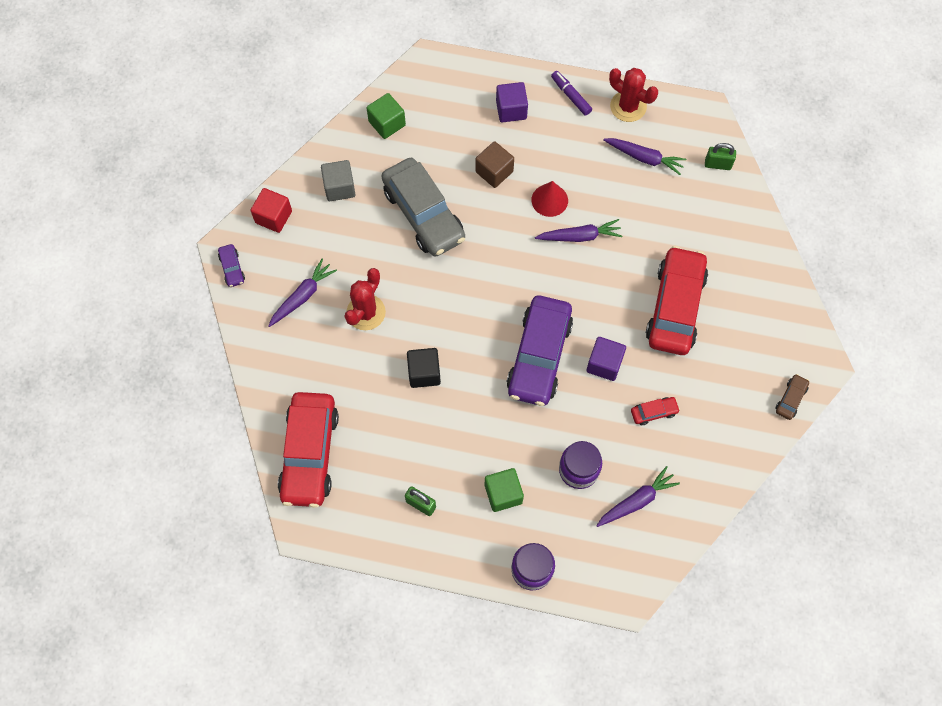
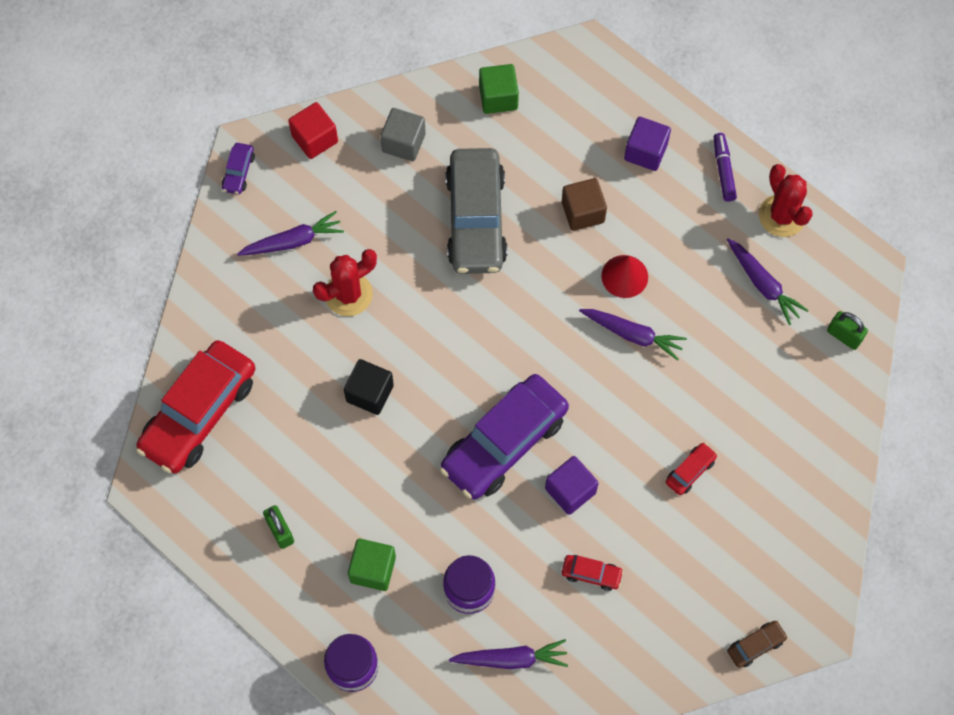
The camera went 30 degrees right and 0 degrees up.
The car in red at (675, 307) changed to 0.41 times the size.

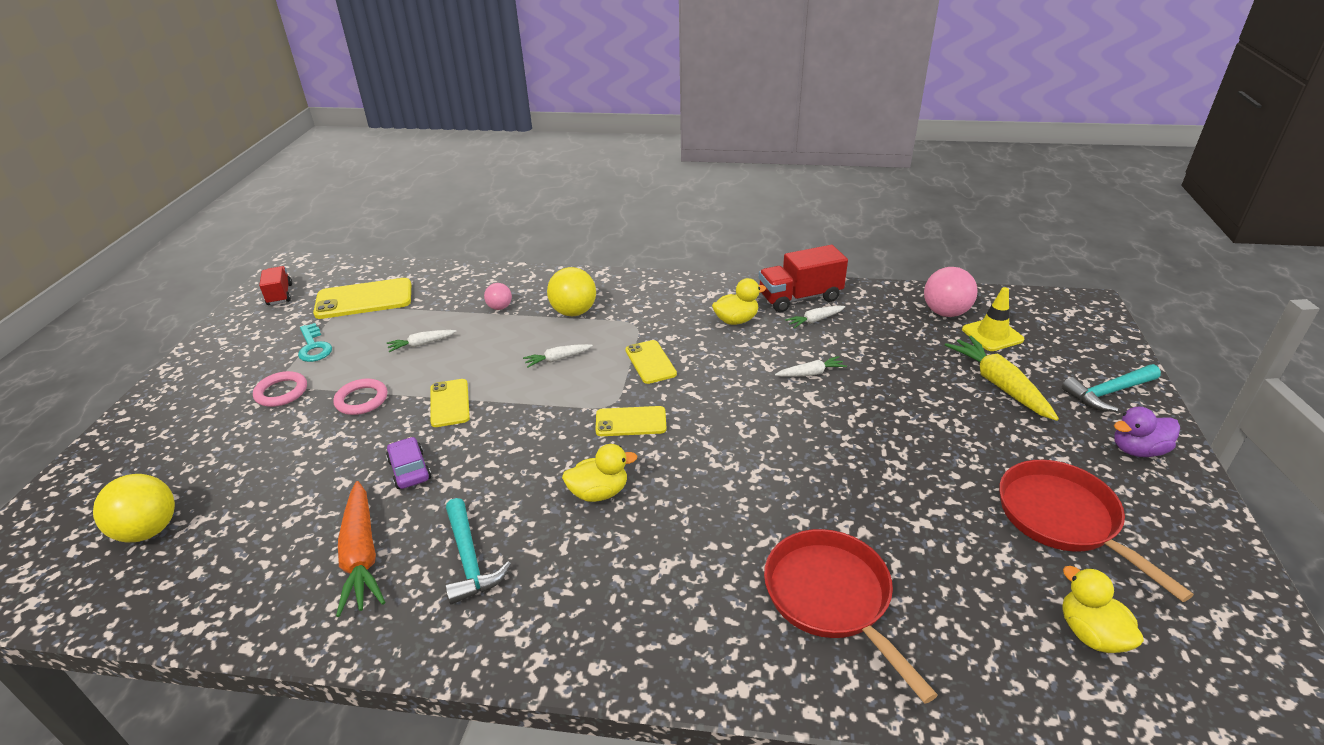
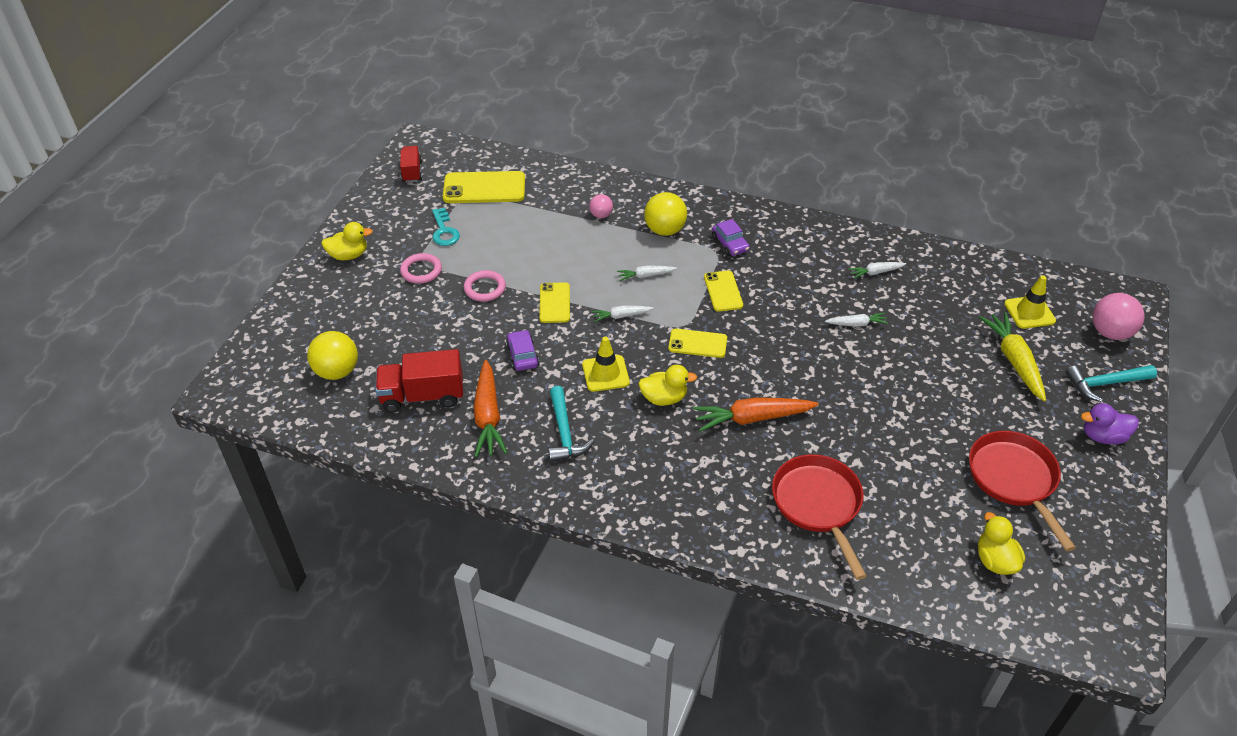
The camera went 10 degrees right and 10 degrees up.
The carrot in white moved from (421, 344) to (621, 316).
The duck in yellow moved from (736, 320) to (349, 255).
The truck in red moved from (800, 298) to (422, 396).
The ball in pink moved from (945, 312) to (1110, 332).
The traffic cone in yellow at (605, 373) appeared.
The carrot in orange at (752, 418) appeared.
The car in purple at (730, 244) appeared.

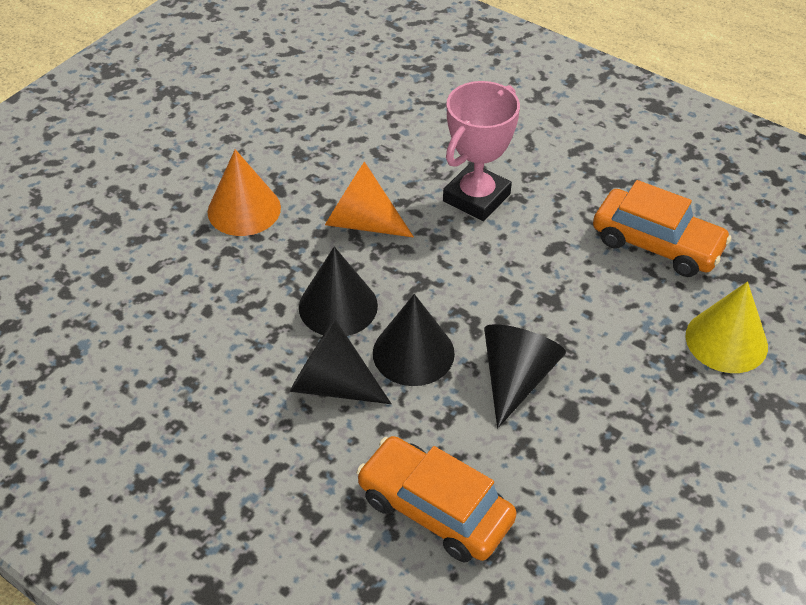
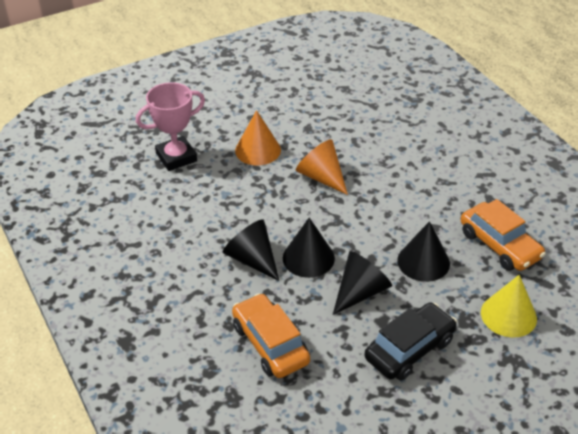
The camera went 25 degrees right and 5 degrees down.
The cone in black moved from (338, 306) to (423, 262).
The trophy in pink moved from (476, 197) to (176, 157).
The car in black at (409, 349) appeared.

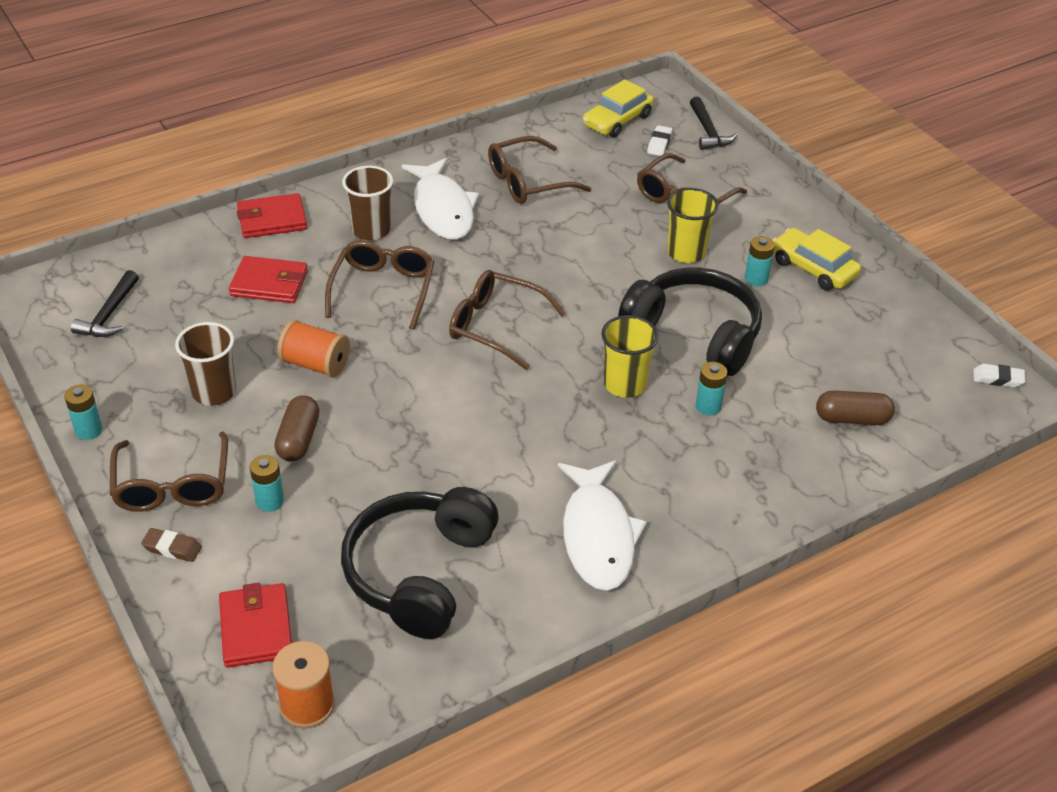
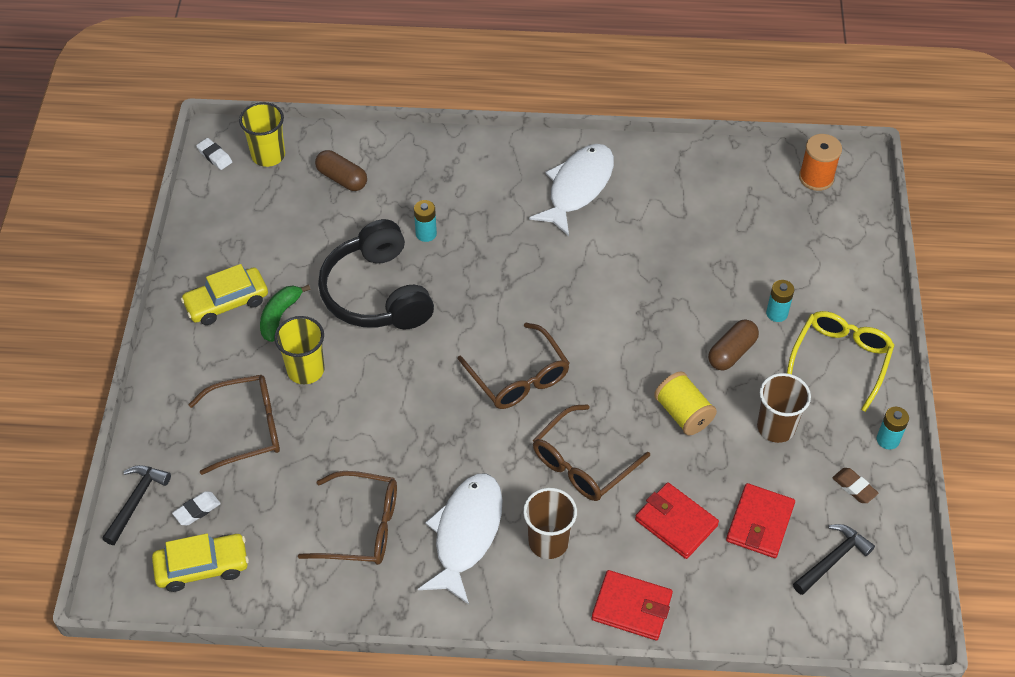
The camera went 145 degrees left and 10 degrees up.
The glasses in brown at (172, 485) became the glasses in yellow at (840, 359).
The eraser in brown moved from (172, 548) to (854, 487).
The wallet in red moved from (256, 628) to (759, 523).
The spool in orange at (315, 364) became the spool in yellow at (683, 413).
The headphones in black at (419, 573) disappeared.
The cup in yellow moved from (625, 384) to (268, 155).
The battery in turquoise at (756, 279) was replaced by the banana in green at (280, 316).
The car in yellow at (813, 268) turned 75 degrees clockwise.

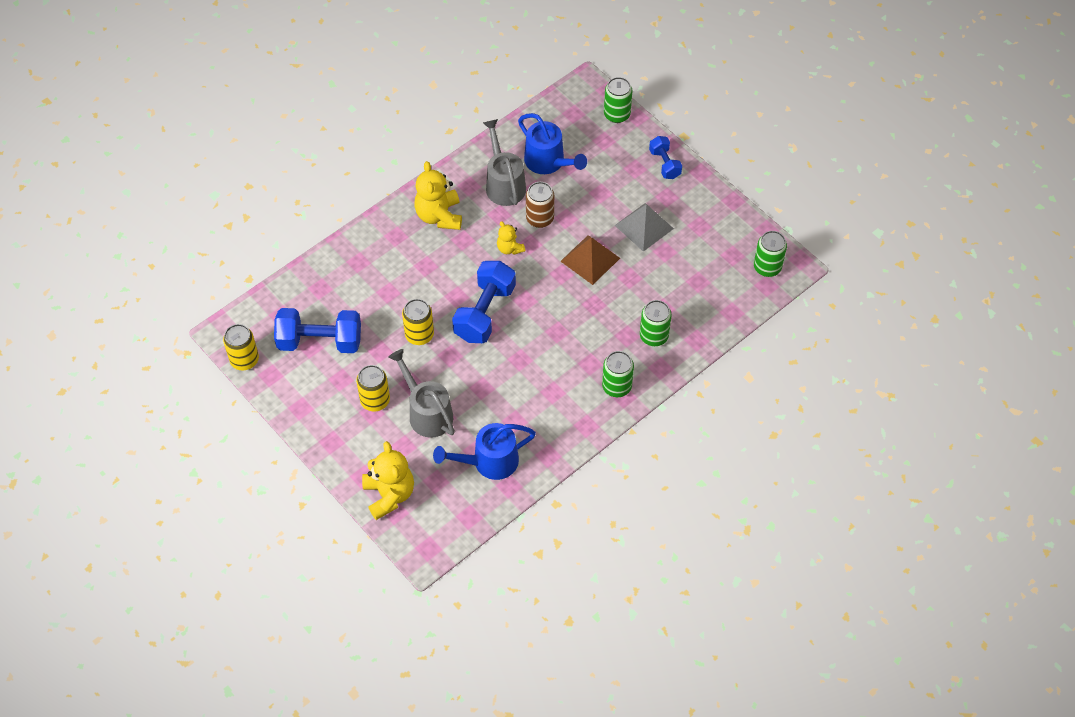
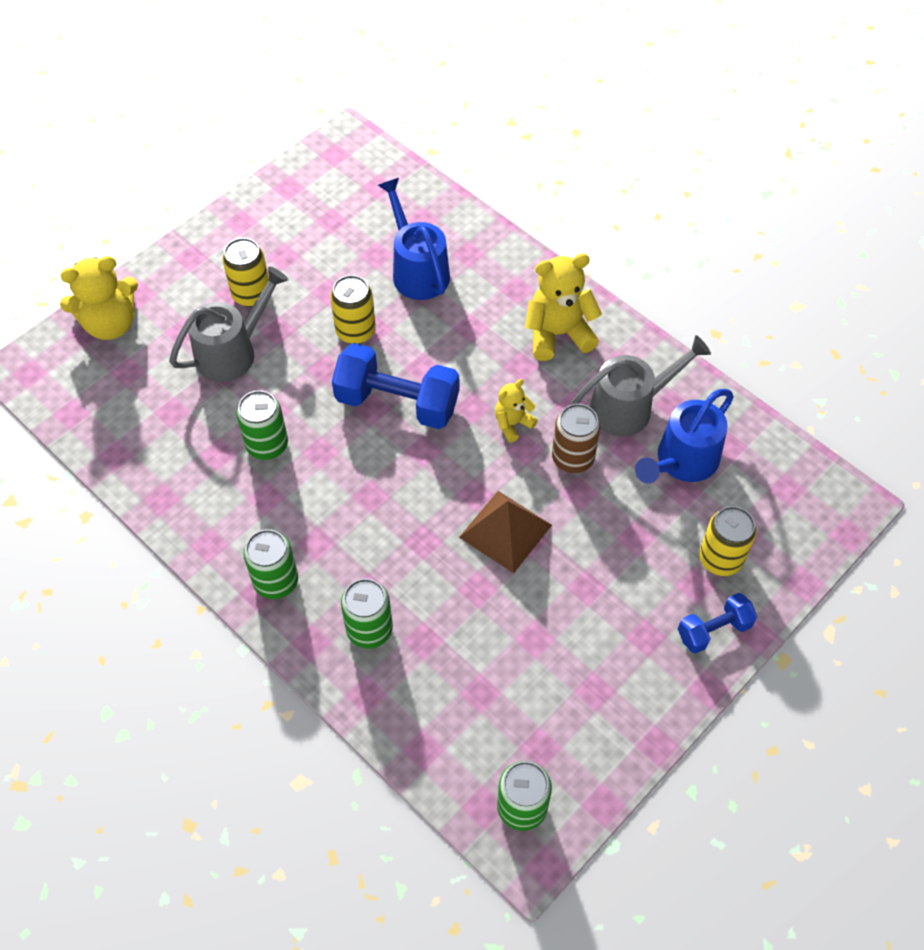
The camera went 85 degrees right and 0 degrees up.
The can in yellow moved from (244, 360) to (720, 559).
The dumbbell in blue at (320, 341) disappeared.
The watering can in blue moved from (488, 462) to (417, 270).
The can in green moved from (617, 114) to (267, 445).
The pyramid in grey at (644, 227) disappeared.

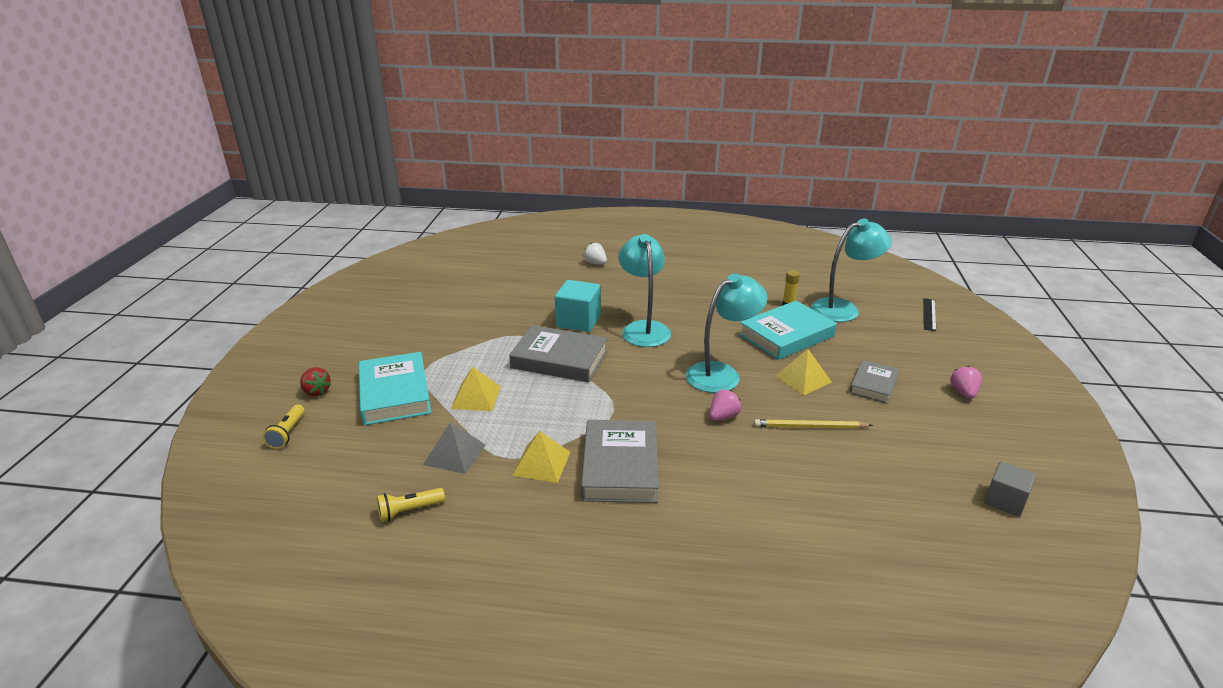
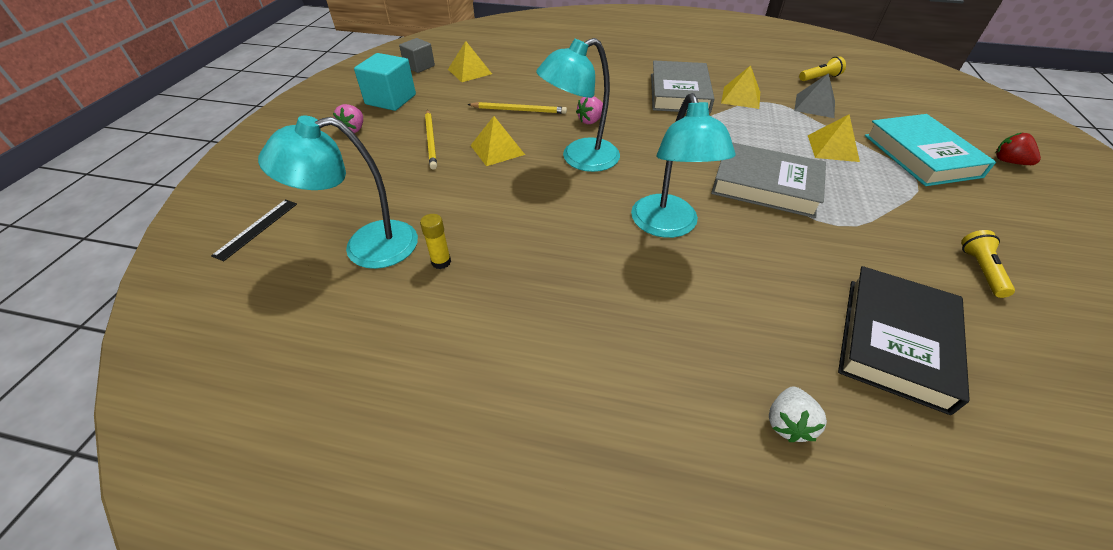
The camera went 175 degrees left and 15 degrees up.
The flashlight in yellow moved from (287, 433) to (980, 270).
The cube in turquoise moved from (578, 321) to (391, 99).
The strawberry in white at (595, 263) turned 60 degrees clockwise.
The book in turquoise at (786, 335) disappeared.
The book in grey at (873, 385) was replaced by the pencil in yellow at (431, 140).
The pyramid in yellow at (469, 71) appeared.
The book in black at (895, 341) appeared.

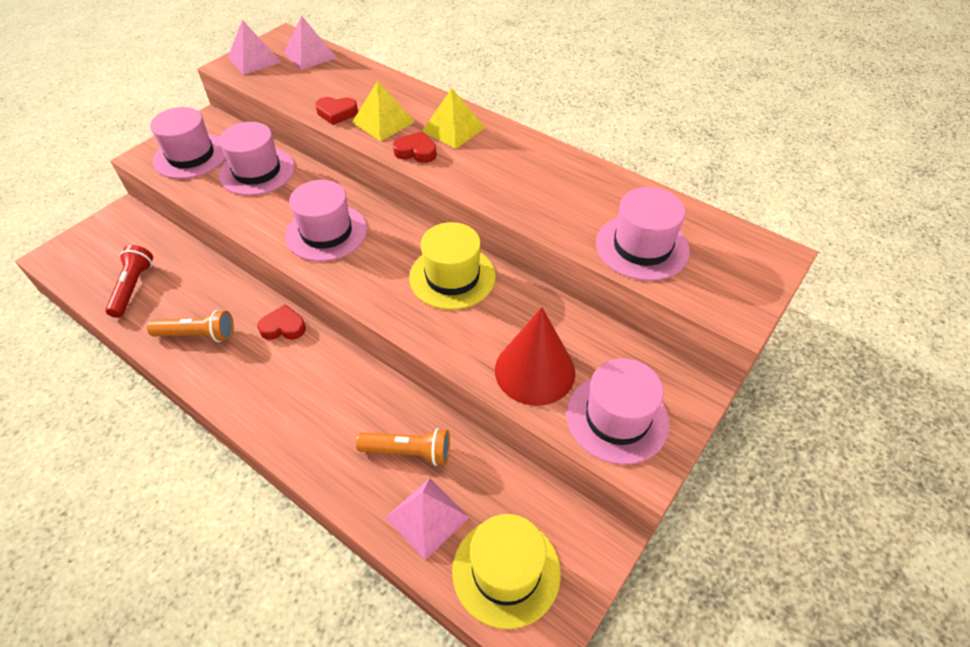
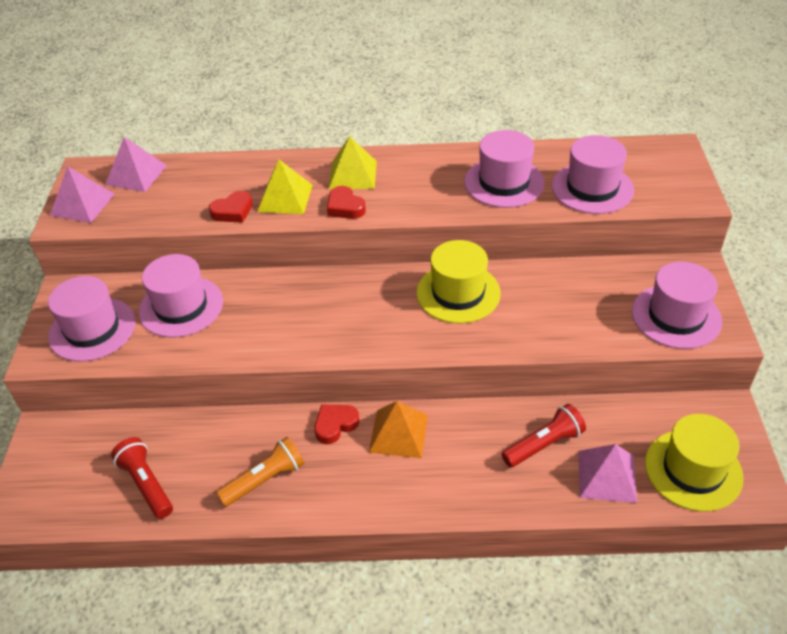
The camera went 35 degrees left and 5 degrees down.
The hat in pink moved from (326, 232) to (504, 182).
The flashlight in orange at (408, 452) became the flashlight in red at (544, 444).
The heart in red at (416, 152) turned 105 degrees counterclockwise.
The cone in red at (534, 370) disappeared.
The pyramid in orange at (398, 433) appeared.

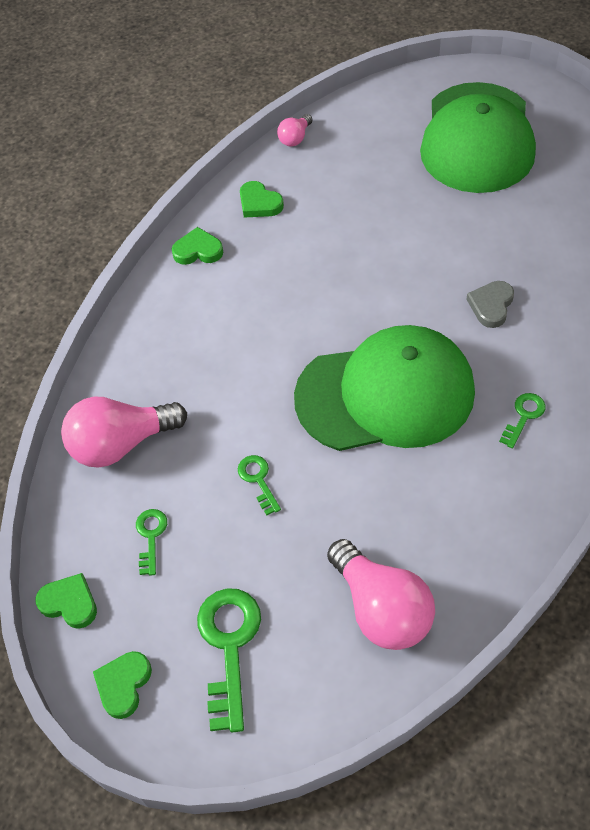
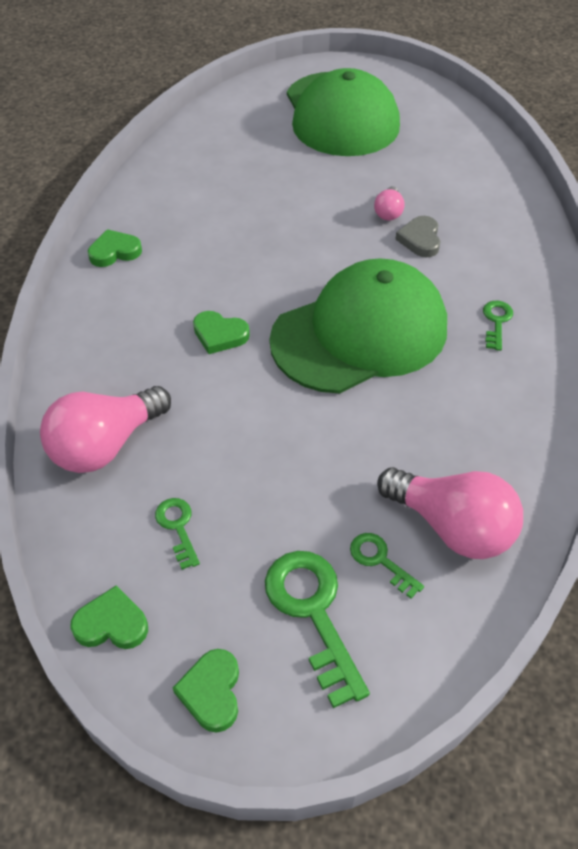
The camera went 25 degrees left and 5 degrees down.
The key in green moved from (258, 480) to (380, 560).
The heart in green moved from (259, 203) to (220, 335).
The light bulb in pink moved from (295, 138) to (388, 212).

